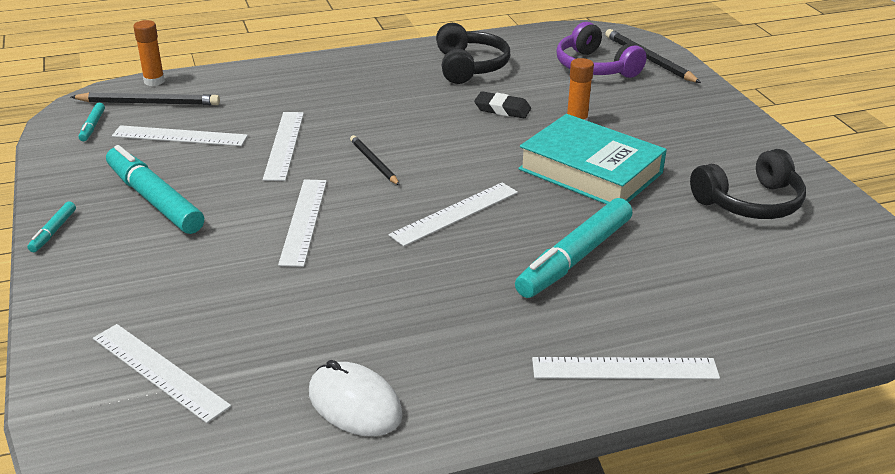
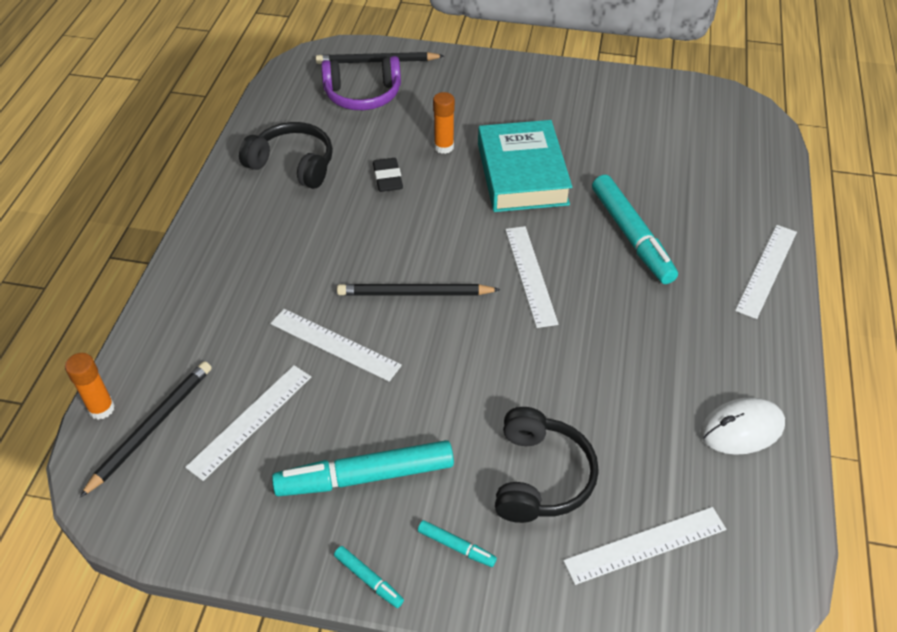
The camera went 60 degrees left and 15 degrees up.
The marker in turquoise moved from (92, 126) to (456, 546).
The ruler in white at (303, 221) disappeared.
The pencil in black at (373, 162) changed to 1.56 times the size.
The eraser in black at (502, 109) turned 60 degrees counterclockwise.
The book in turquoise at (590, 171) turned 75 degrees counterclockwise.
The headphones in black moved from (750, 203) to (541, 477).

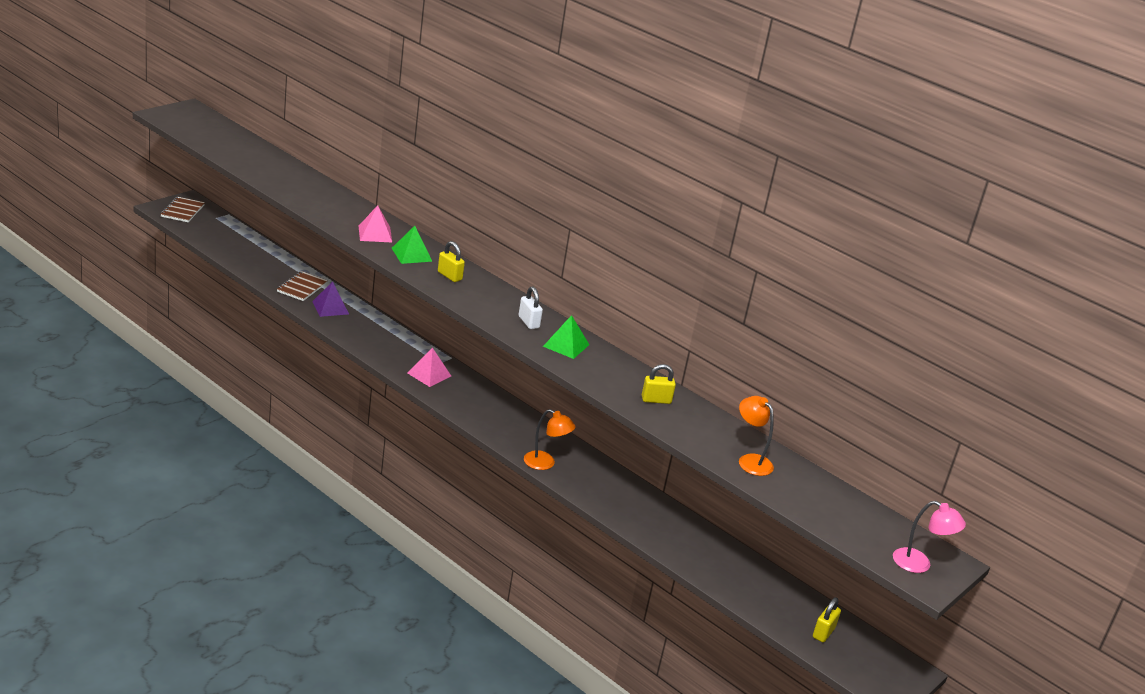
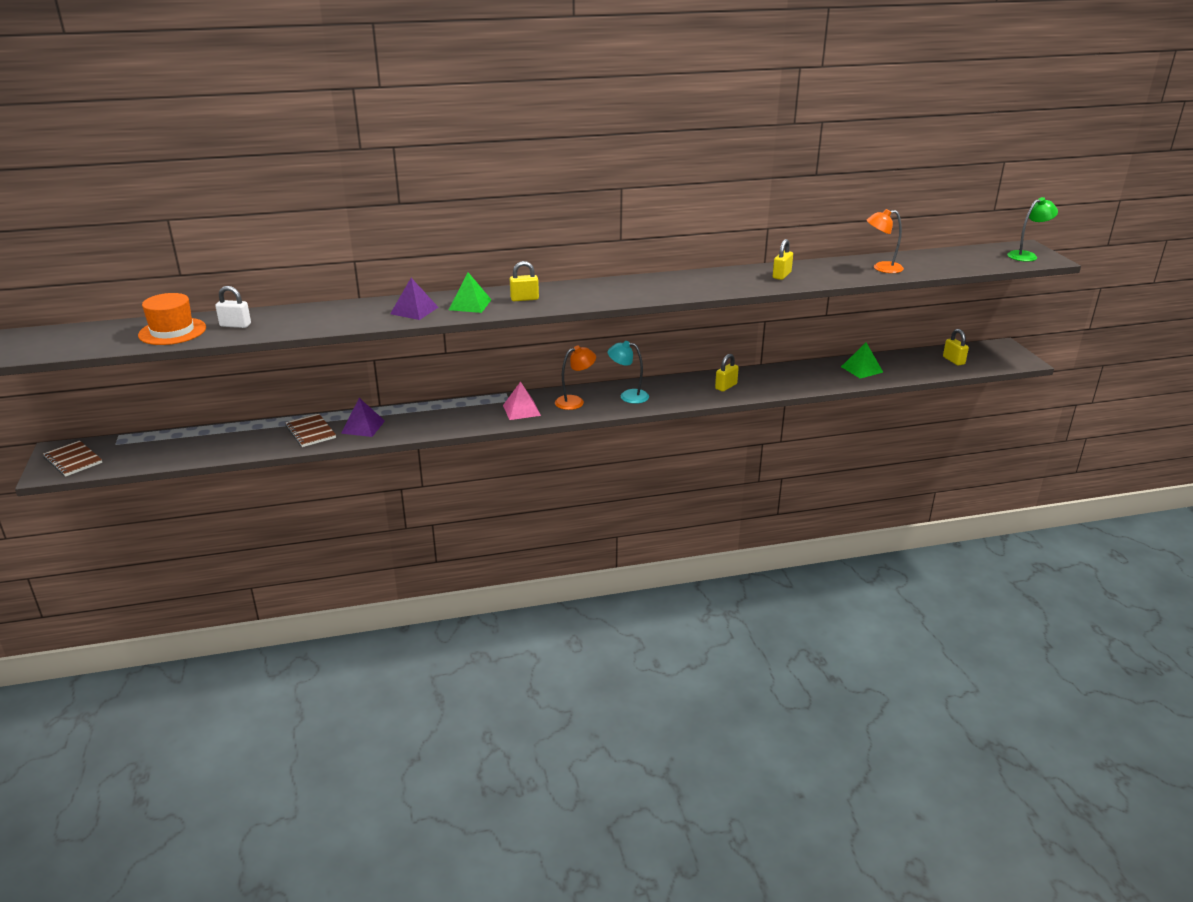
The camera went 50 degrees left and 0 degrees up.
The pyramid in pink at (375, 234) became the pyramid in purple at (414, 310).
The padlock in white moved from (528, 322) to (235, 325).
The lamp in orange moved from (545, 463) to (575, 401).
The pyramid in green moved from (566, 345) to (861, 369).
The lamp in pink at (919, 564) became the lamp in green at (1027, 255).
The hat in orange at (172, 331) appeared.
The lamp in turquoise at (628, 396) appeared.
The padlock in yellow at (726, 386) appeared.

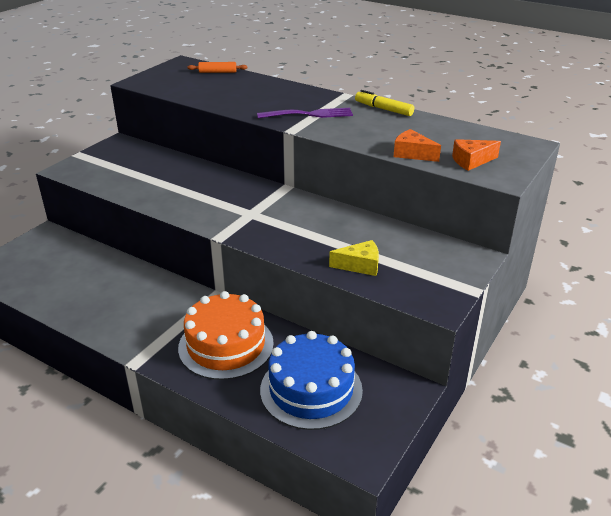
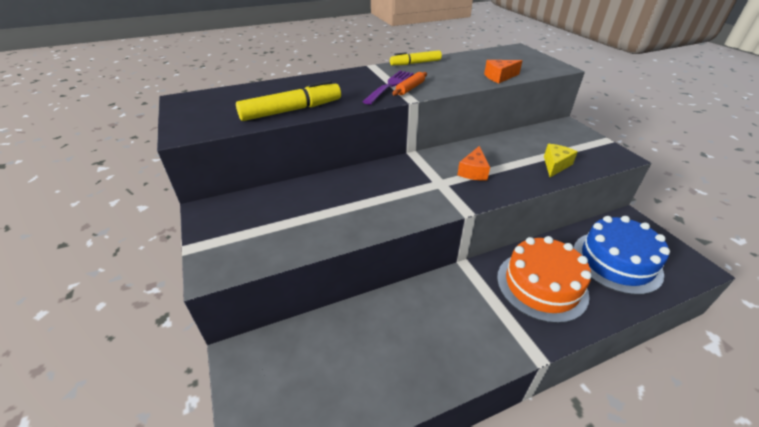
The camera went 55 degrees left and 5 degrees up.
The rolling pin in orange moved from (217, 72) to (410, 88).
The cheese in orange moved from (471, 161) to (473, 171).
The marker in yellow at (292, 110) appeared.

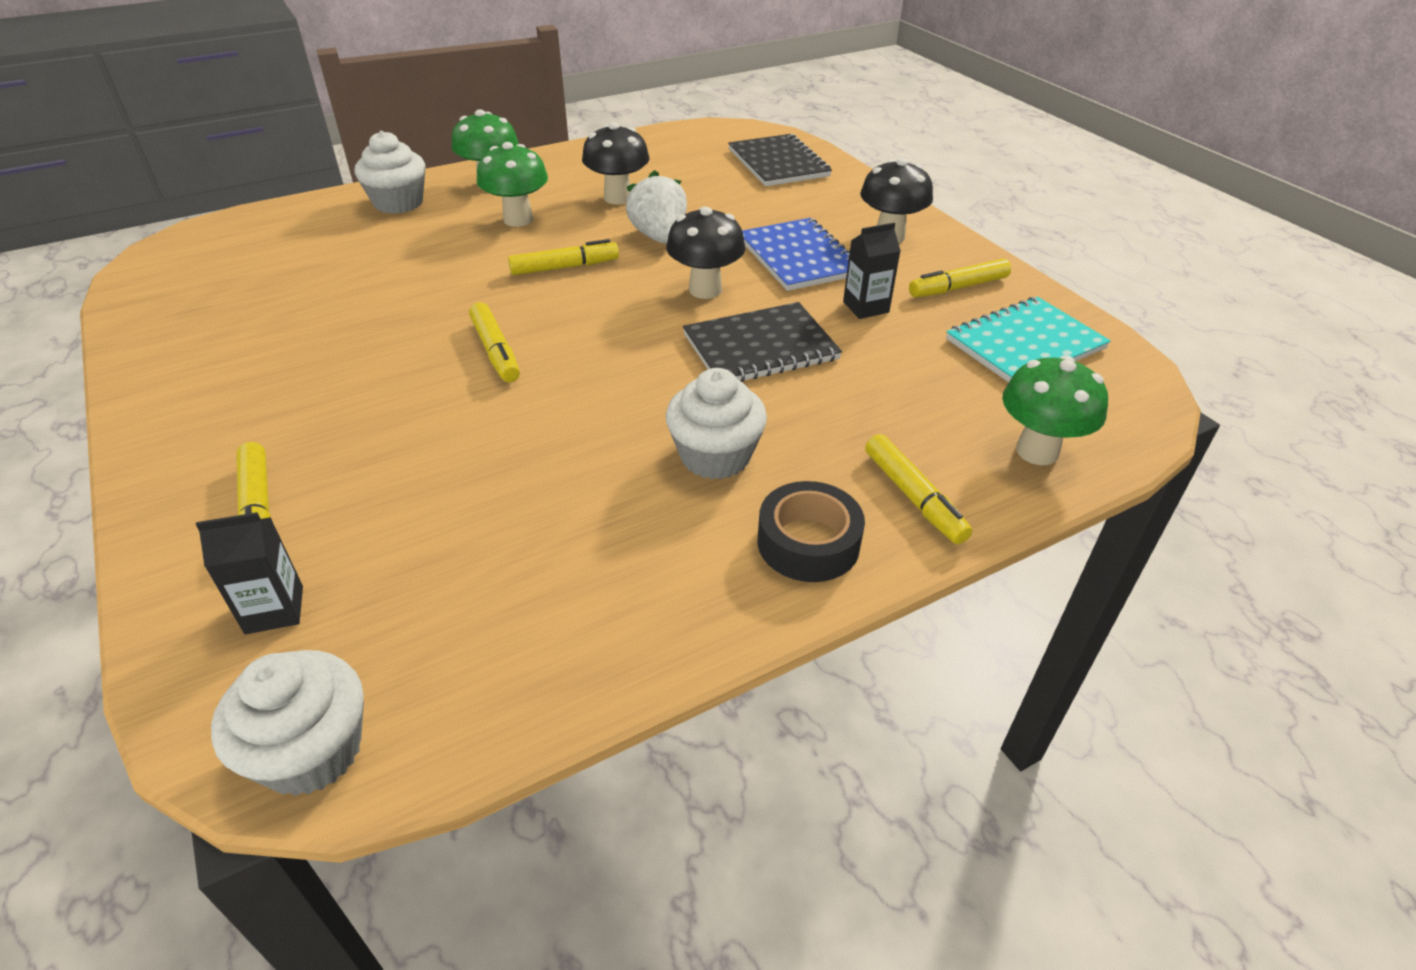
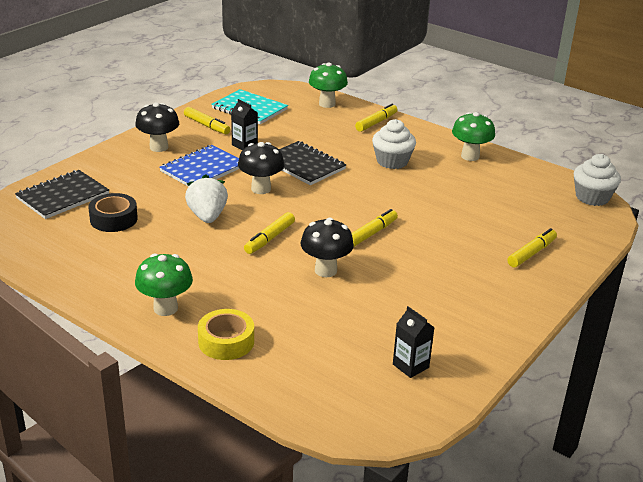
The camera went 115 degrees left and 10 degrees down.
The carton in black moved from (274, 609) to (410, 366).
The cupcake in white at (398, 203) was replaced by the tape in yellow at (226, 341).
The mushroom in green moved from (518, 219) to (470, 156).
The marker in yellow at (564, 267) turned 105 degrees counterclockwise.
The mushroom in black moved from (618, 198) to (325, 270).
The strawberry in white at (659, 237) turned 120 degrees clockwise.
The tape in black moved from (808, 543) to (113, 219).

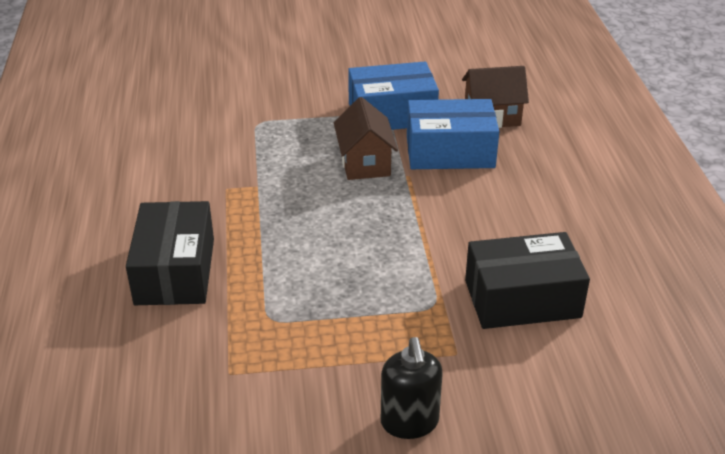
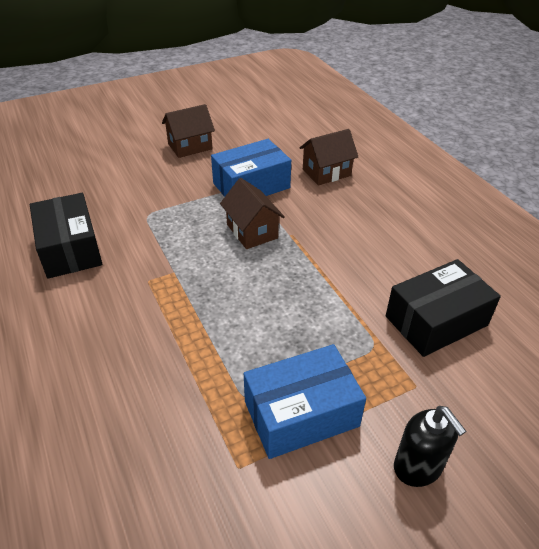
The camera went 20 degrees left and 5 degrees up.
The box in black moved from (175, 271) to (70, 248).
The box in blue moved from (450, 152) to (301, 413).
The house in brown at (190, 146) appeared.

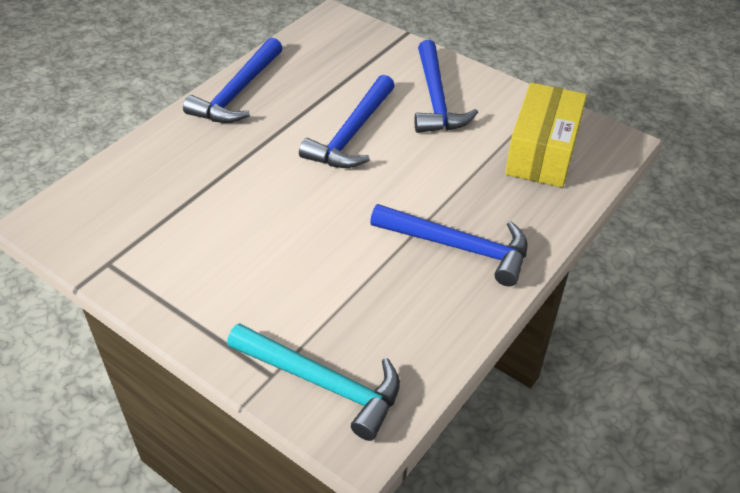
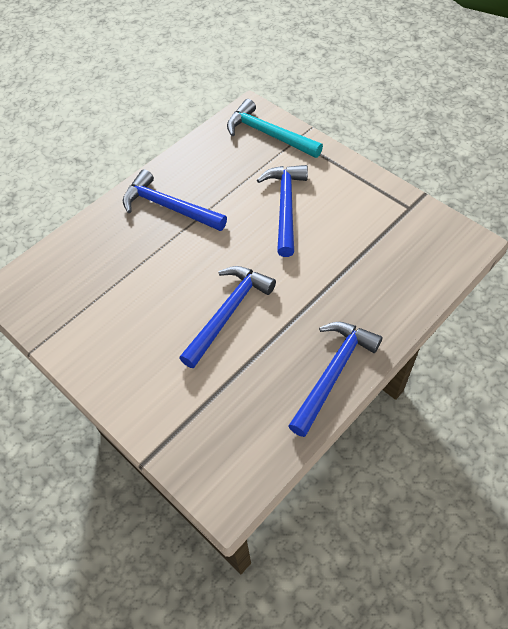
The camera went 170 degrees left and 10 degrees up.
The hammer in blue moved from (436, 99) to (285, 206).
The box in yellow at (542, 152) disappeared.

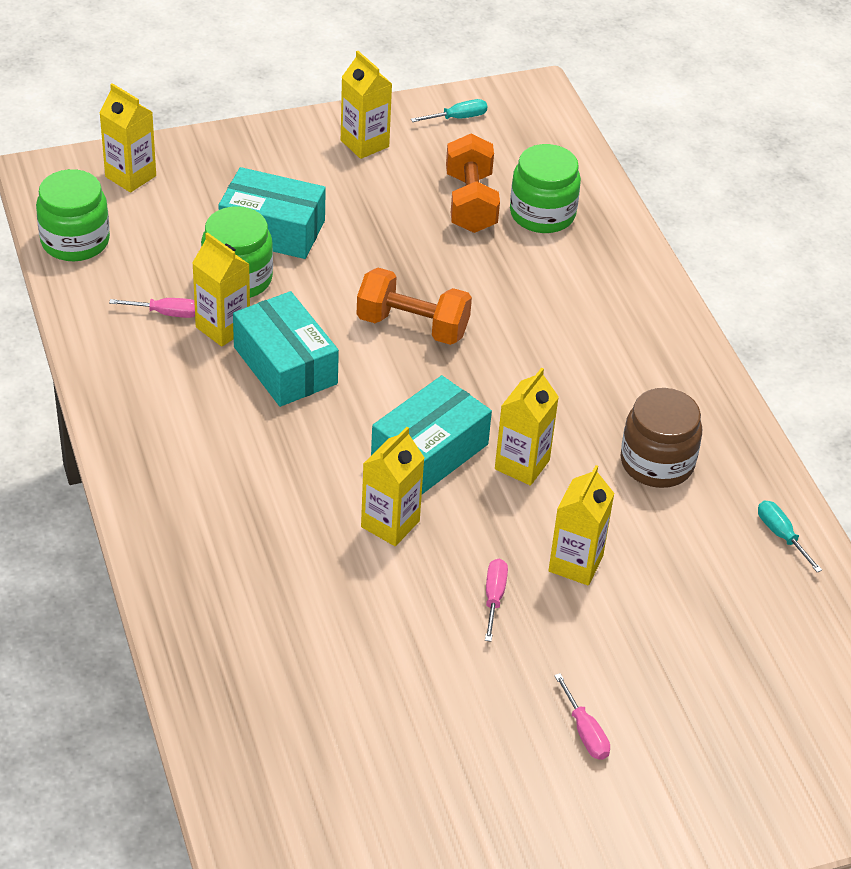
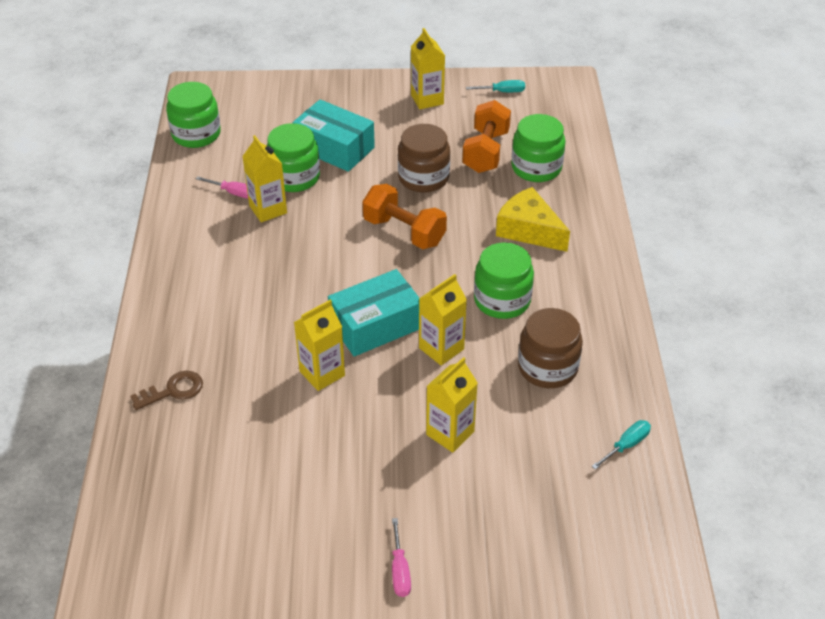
The camera went 20 degrees right and 0 degrees up.
The carton in yellow at (130, 176) disappeared.
The box in turquoise at (285, 365) disappeared.
The screwdriver in pink at (494, 598) disappeared.
The screwdriver in turquoise at (781, 535) turned 60 degrees clockwise.
The key in brown at (173, 390) appeared.
The jar in brown at (423, 178) appeared.
The jar in green at (502, 300) appeared.
The cheese in yellow at (528, 230) appeared.

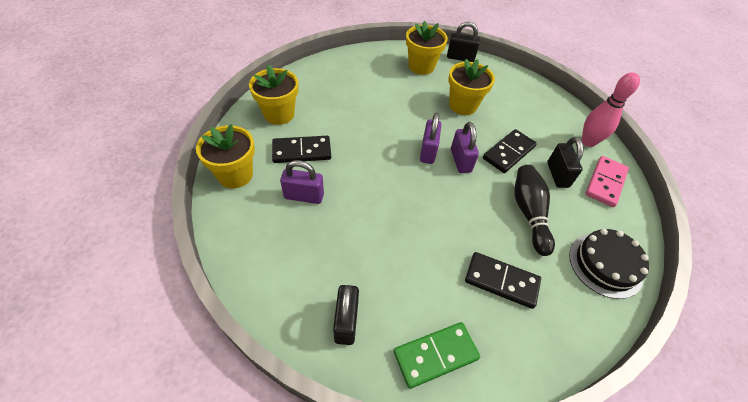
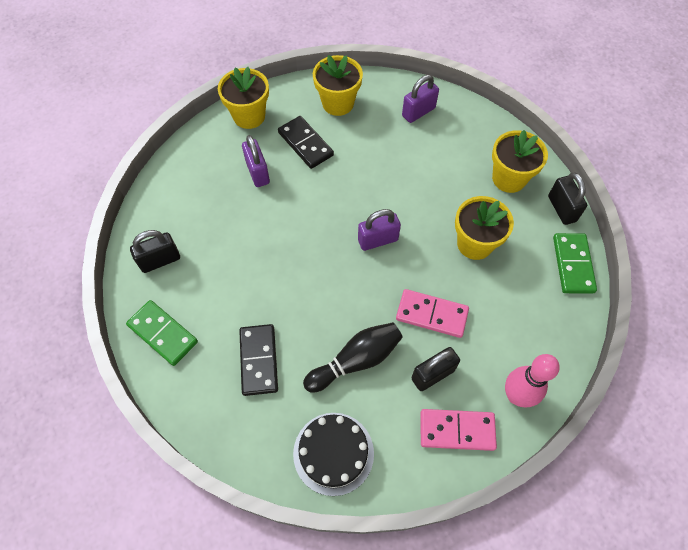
The camera went 65 degrees right and 10 degrees up.
The padlock in purple moved from (460, 160) to (418, 112).
The domino in black at (508, 152) became the domino in pink at (431, 314).
The domino in green at (573, 264) appeared.

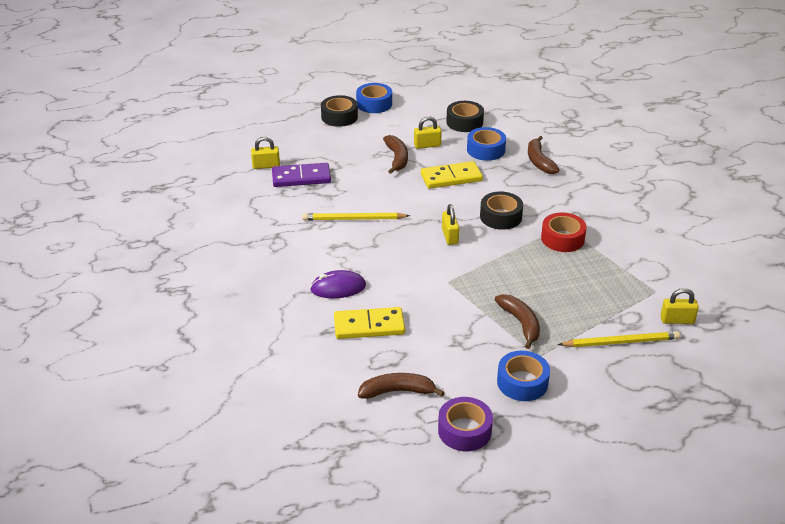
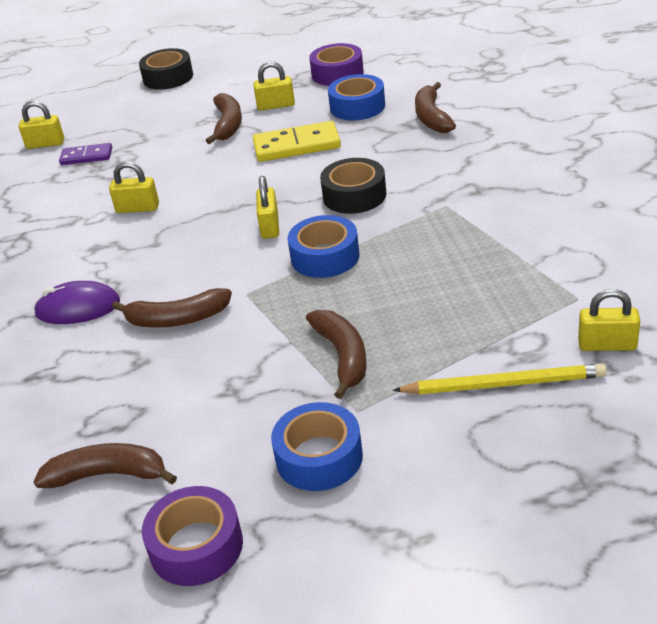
The camera went 10 degrees right and 0 degrees up.
The domino in purple at (301, 177) changed to 0.62 times the size.
The pencil in yellow at (353, 219) was replaced by the padlock in yellow at (137, 208).
The domino in yellow at (369, 326) disappeared.
The tape in blue moved from (374, 104) to (325, 257).
The tape in black at (464, 122) became the tape in purple at (337, 73).
The tape in red at (562, 238) disappeared.
The banana in brown at (177, 319) appeared.

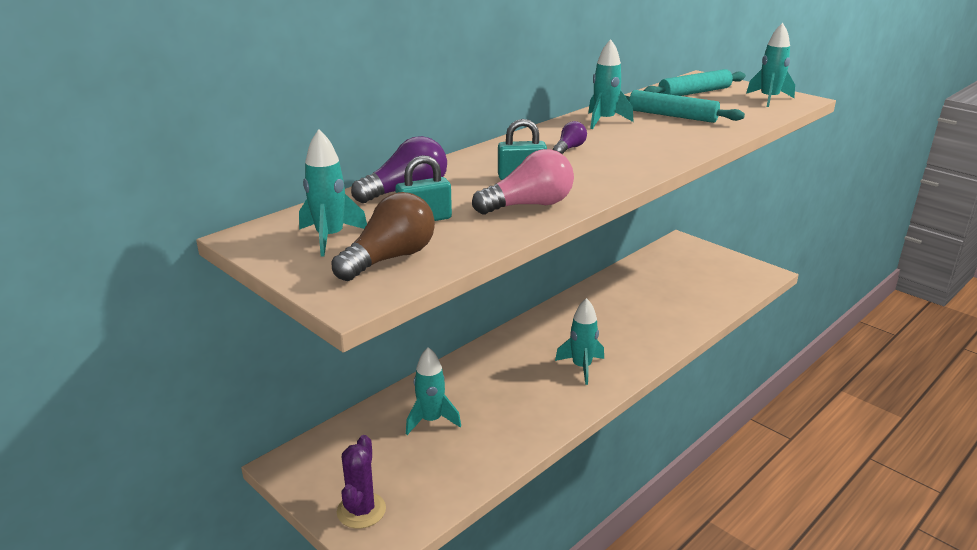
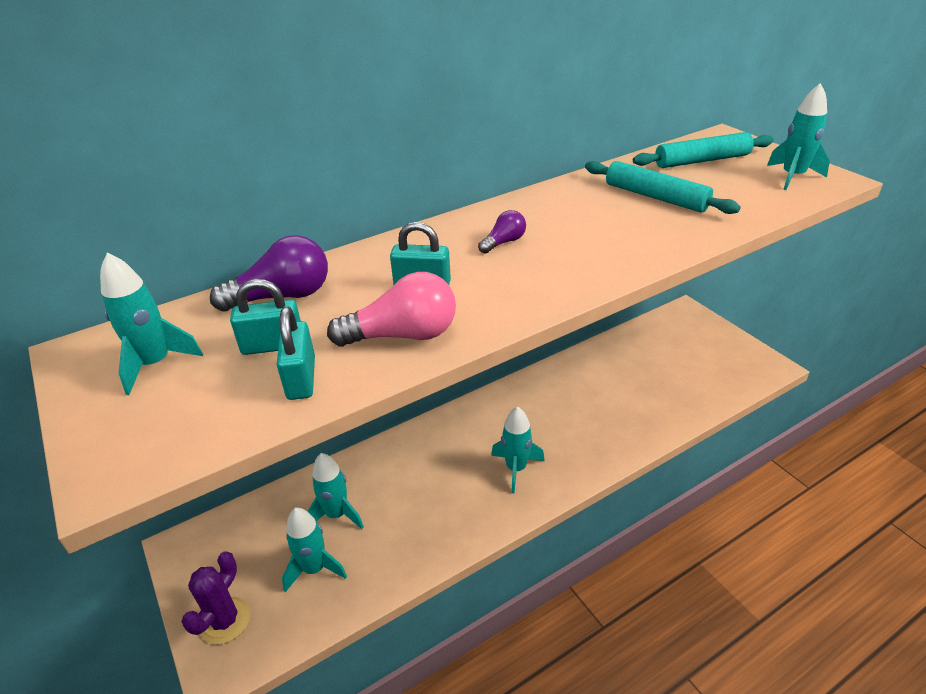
The camera went 15 degrees right and 10 degrees up.
The light bulb in brown at (390, 258) disappeared.
The rocket in turquoise moved from (604, 121) to (314, 569).
The padlock in turquoise at (301, 378) appeared.

